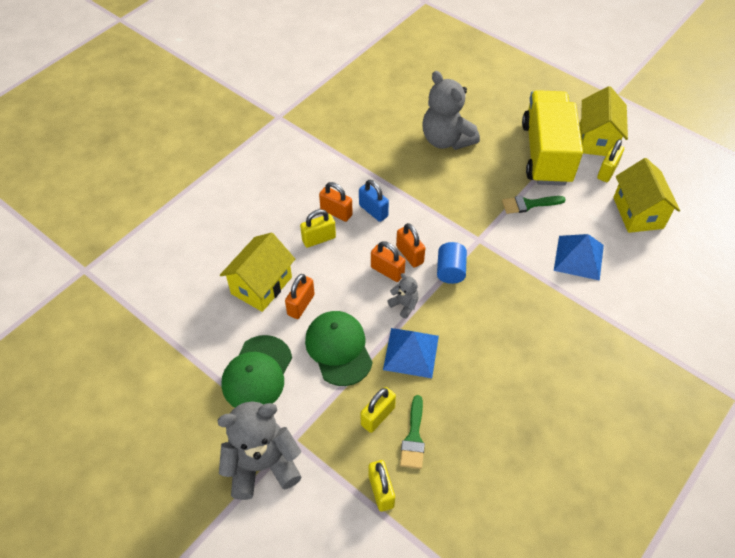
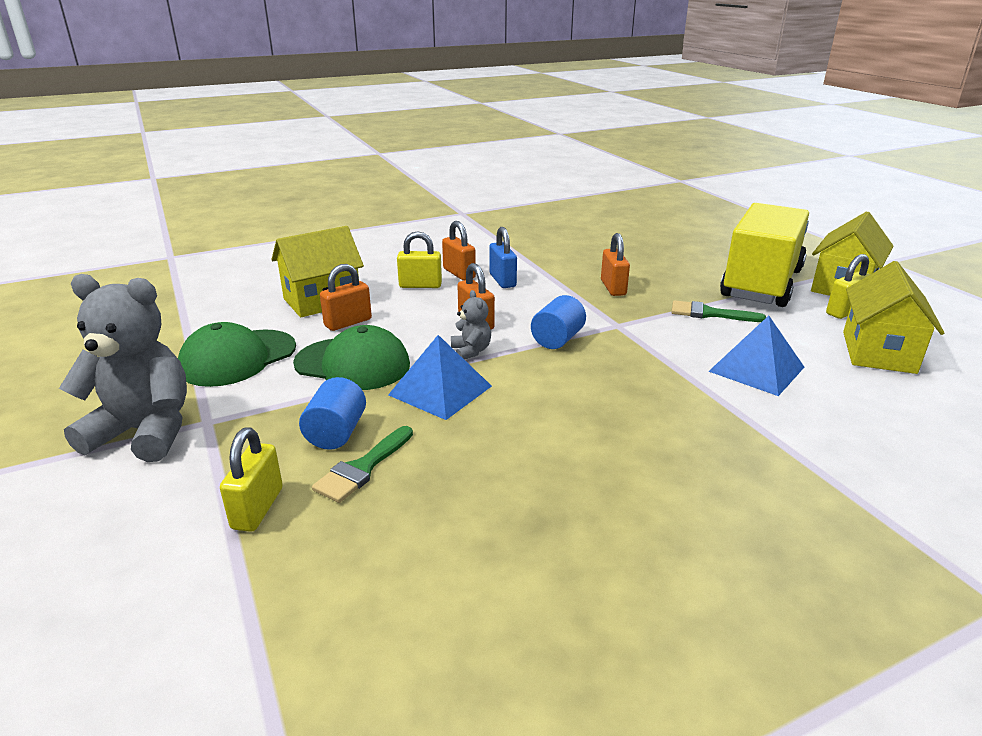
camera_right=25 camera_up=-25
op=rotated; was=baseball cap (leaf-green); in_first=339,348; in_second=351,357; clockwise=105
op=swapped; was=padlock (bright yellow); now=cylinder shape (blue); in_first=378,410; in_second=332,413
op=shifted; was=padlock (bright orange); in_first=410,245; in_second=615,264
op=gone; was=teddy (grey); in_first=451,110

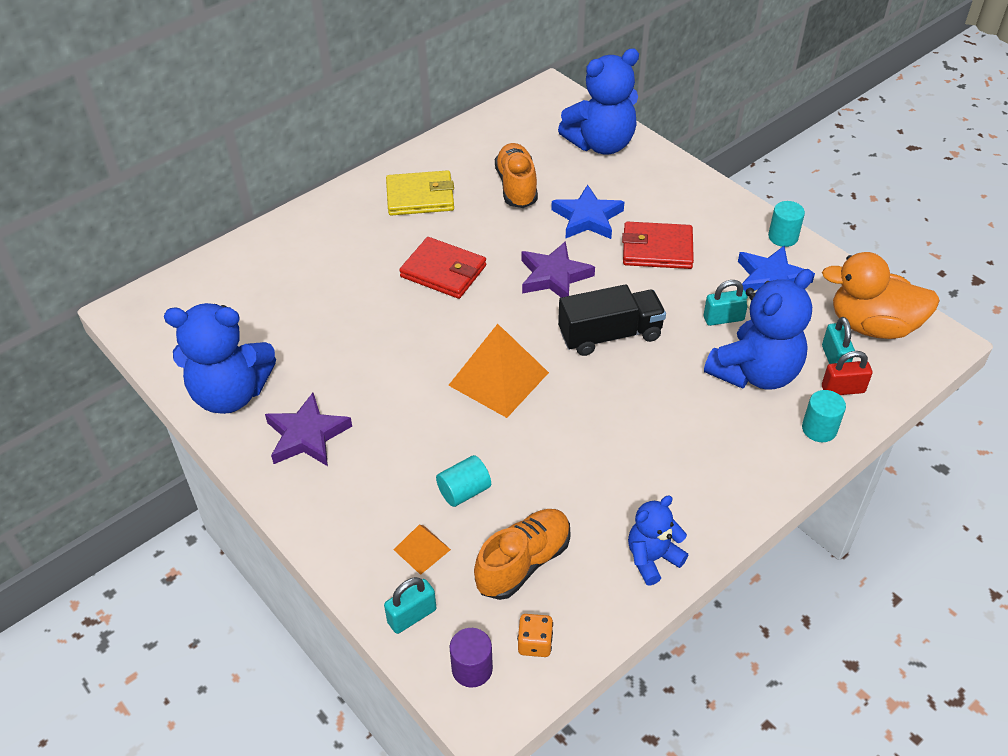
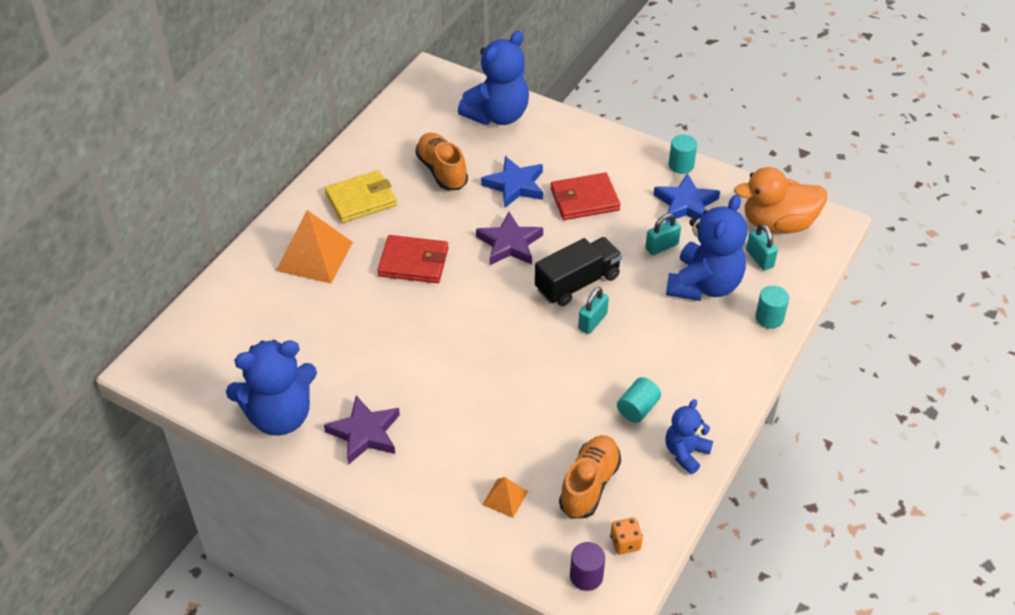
camera_right=-20 camera_up=0
op=shifted; was=pyramid shape (bright orange); in_first=498,371; in_second=314,246
op=shifted; was=padlock (aqua); in_first=410,605; in_second=593,310
op=shifted; was=cylinder shape (aqua); in_first=463,481; in_second=639,400
op=gone; was=padlock (crimson); in_first=847,373

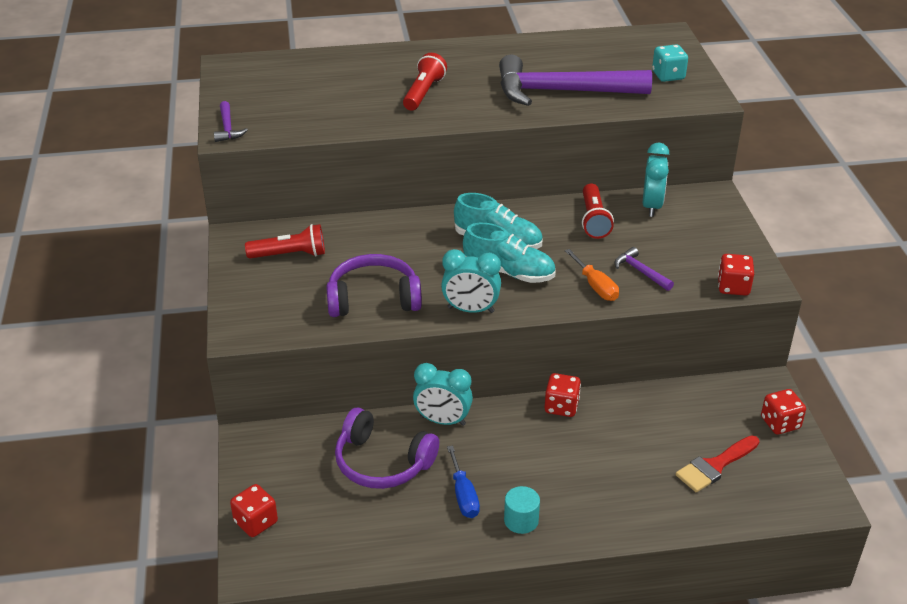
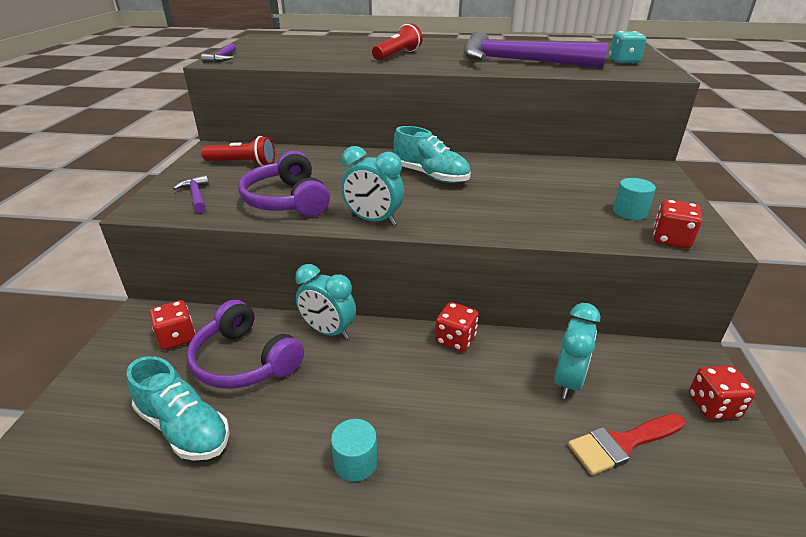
camera_right=15 camera_up=-5
op=shifted; was=shoe (aqua); in_first=509,253; in_second=178,408
op=shifted; was=game die (crimson); in_first=254,510; in_second=172,325
op=shifted; was=hammer (royal purple); in_first=644,269; in_second=191,194
op=rotated; was=headset (royal purple); in_first=374,285; in_second=284,184; clockwise=-120
op=shifted; was=alarm clock (aqua); in_first=656,179; in_second=577,351
op=new; now=cylinder shape (aqua); in_second=634,199
op=gone; was=hand screwdriver (blue); in_first=463,482
op=gone; was=hand screwdriver (bright orange); in_first=592,275
op=gone; was=pocket torch (crimson); in_first=598,211

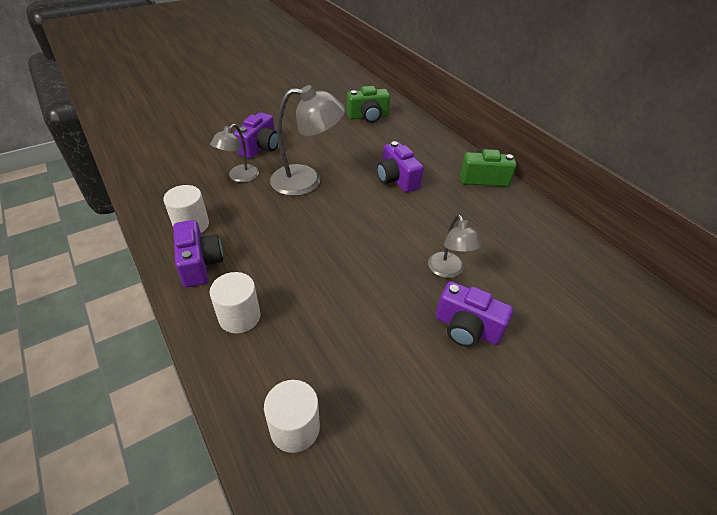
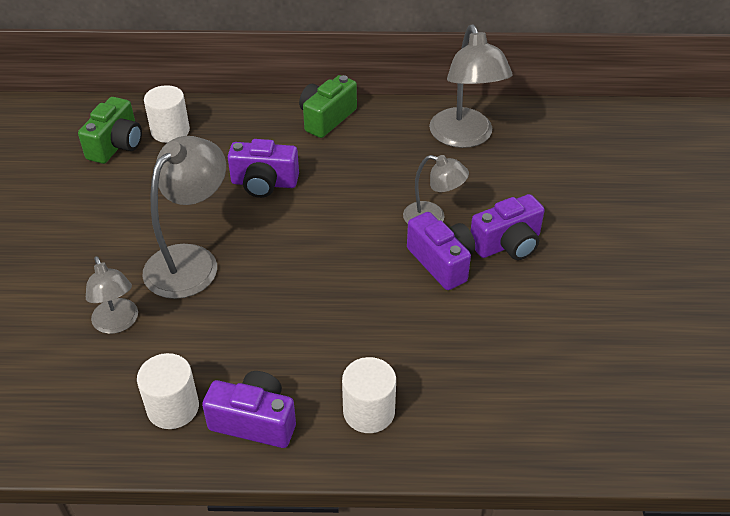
camera_right=-55 camera_up=0
op=shifted; was=cylinder shape (pure white); in_first=292,416; in_second=167,114
op=shifted; was=photo camera (royal purple); in_first=256,135; in_second=441,251
op=new; now=desk lamp (grey); in_second=470,86

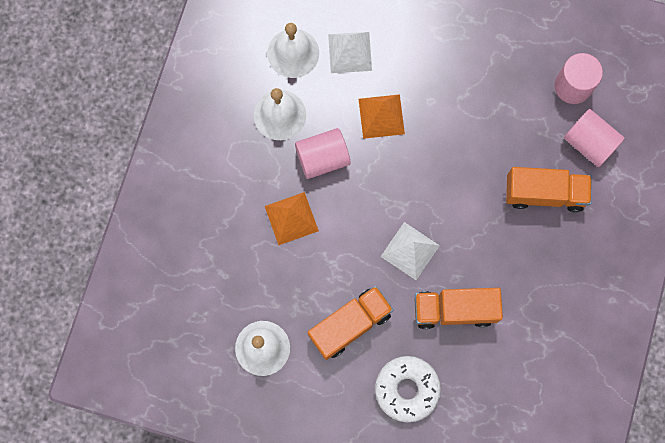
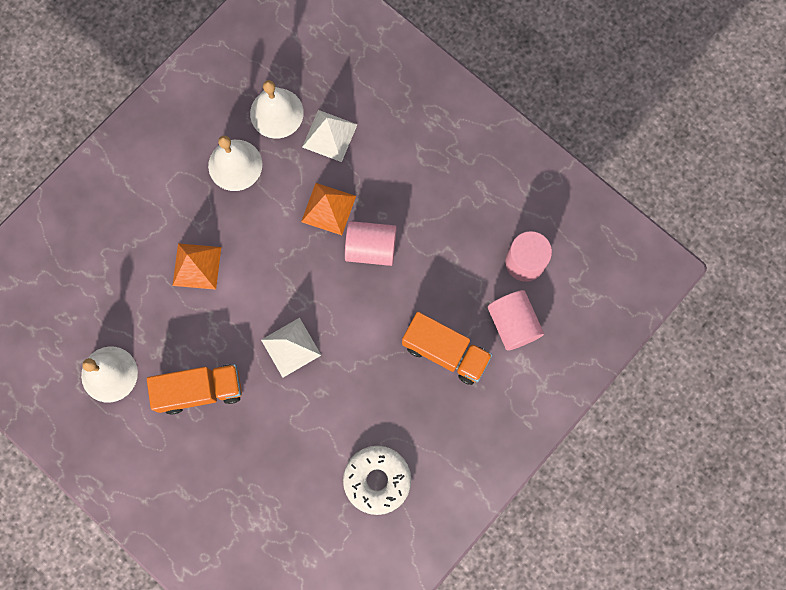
camera_right=25 camera_up=0
op=shifted; was=doughnut (pure white); in_first=408,389; in_second=377,480
op=shifted; was=cylinder shape (pink); in_first=323,153; in_second=371,243
op=gone; was=truck (bright orange); in_first=458,308

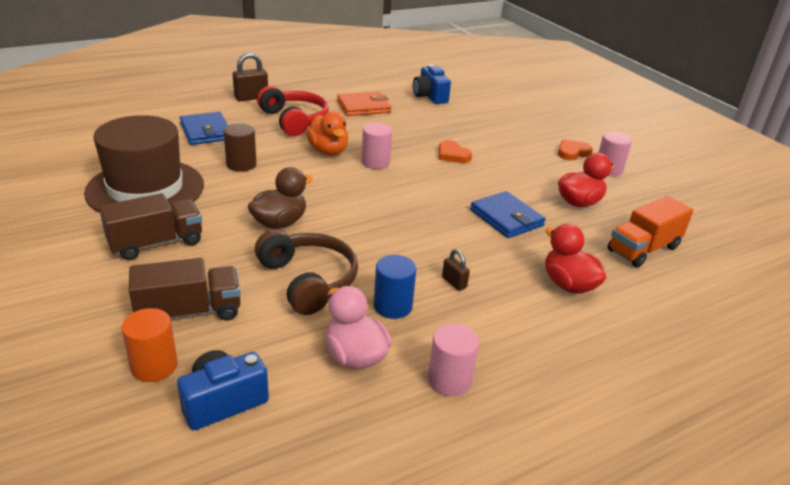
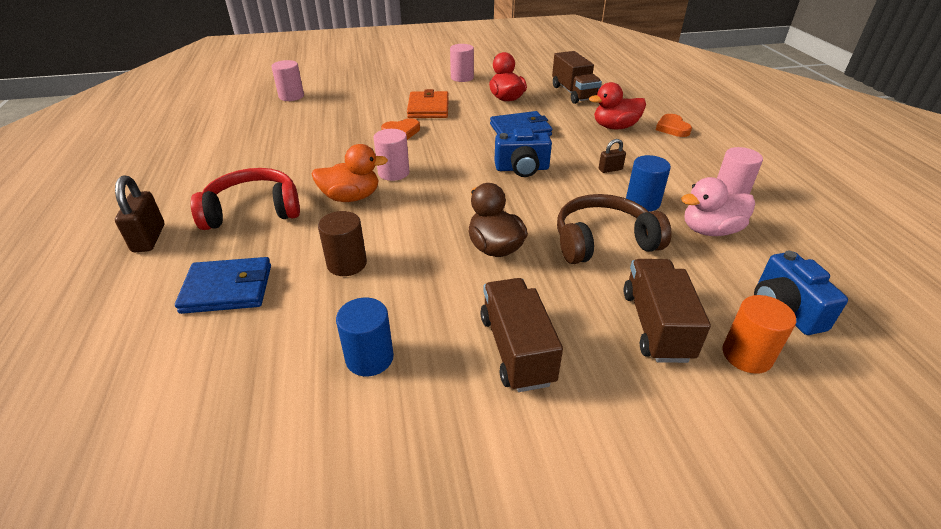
camera_right=-70 camera_up=5
op=new; now=cylinder shape (pink); in_second=288,80
op=swapped; was=tall hat (brown); now=cylinder shape (blue); in_first=144,164; in_second=365,337
op=shifted; was=card wallet (bright orange); in_first=364,103; in_second=428,103
op=shifted; was=photo camera (blue); in_first=432,84; in_second=523,152
op=repainted; was=truck (bright orange); now=truck (brown); in_first=650,232; in_second=577,77
op=shifted; was=heart (bright orange); in_first=575,149; in_second=674,125

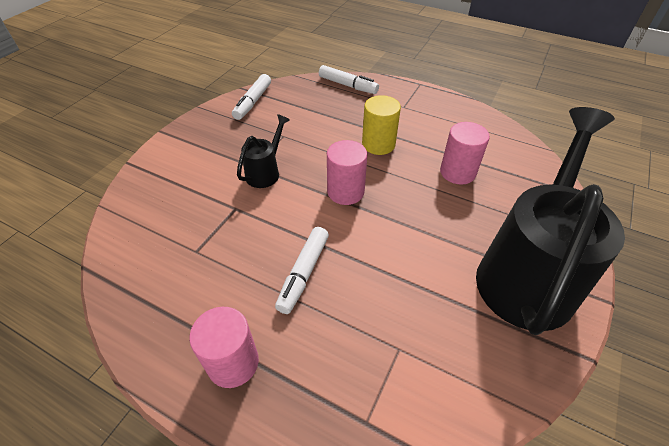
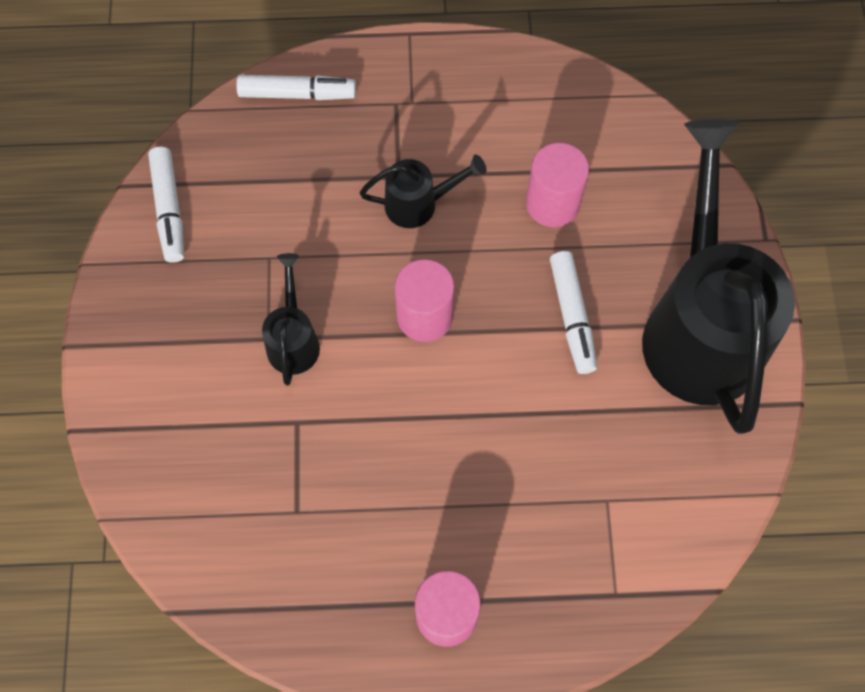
camera_right=-30 camera_up=20
op=swapped; was=cylinder shape (bright yellow); now=watering can (ebony); in_first=381,125; in_second=422,191
op=shifted; was=felt pen (pure white); in_first=302,270; in_second=573,312

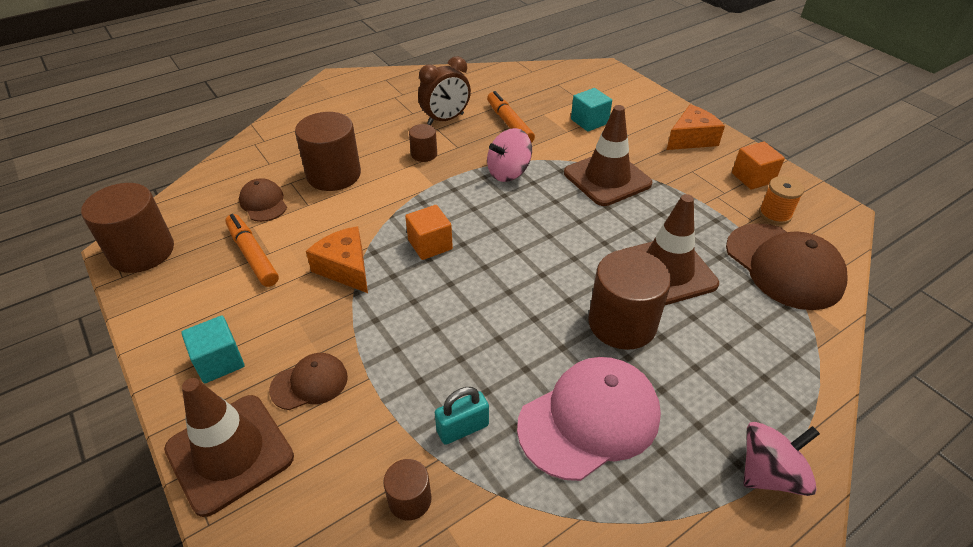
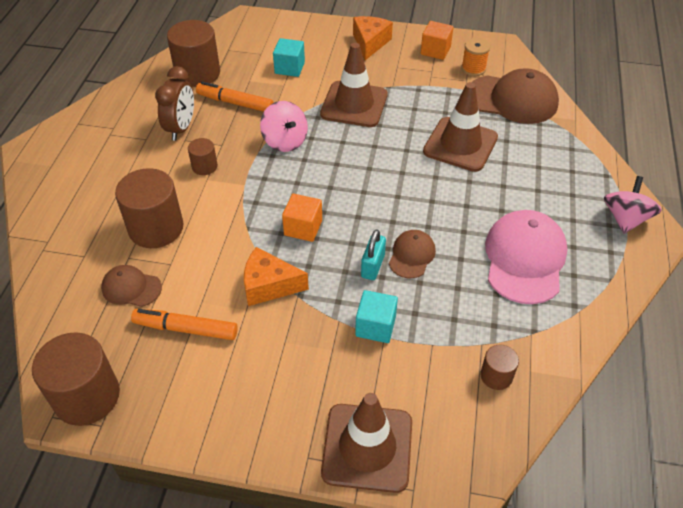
camera_right=-45 camera_up=5
op=shifted; was=cylinder shape (brown); in_first=629,299; in_second=193,53
op=rotated; was=spinning top (pink); in_first=509,155; in_second=284,126; clockwise=-45
op=shifted; was=solid cube (aqua); in_first=213,349; in_second=376,316
op=shifted; was=padlock (aqua); in_first=462,416; in_second=373,254
op=shifted; was=baseball cap (brown); in_first=308,381; in_second=412,254

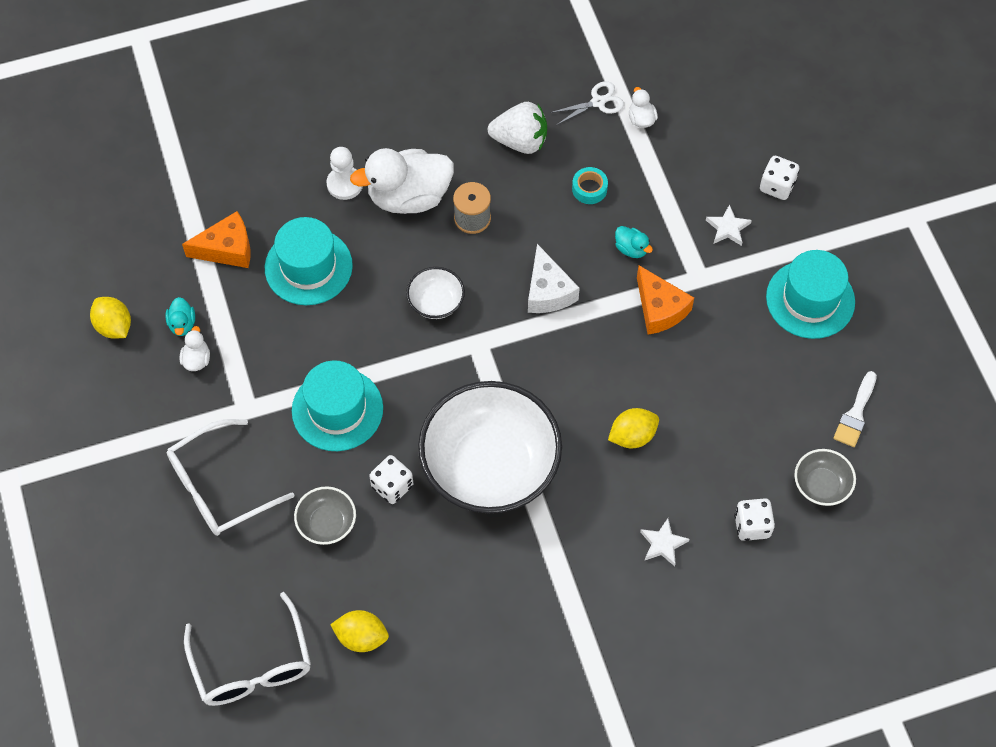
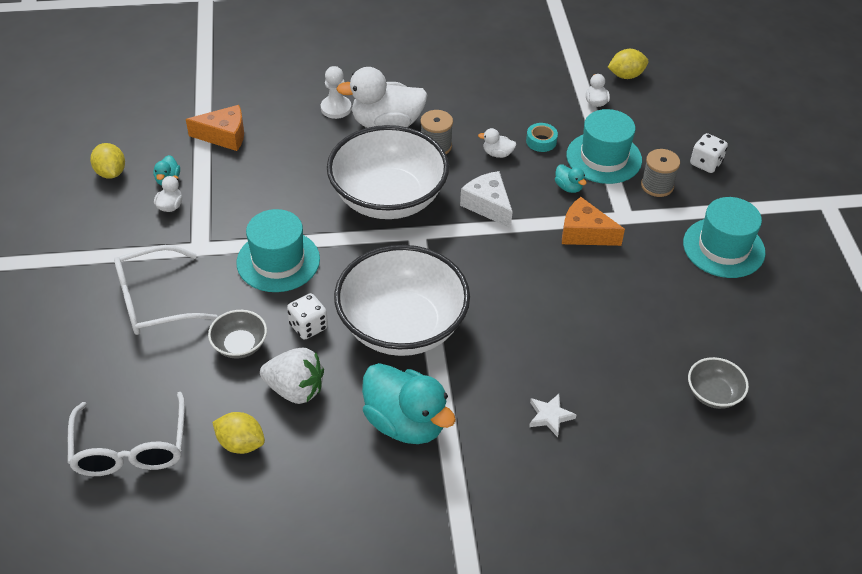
camera_right=10 camera_up=-15
op=shifted; was=strawberry (pure white); in_first=517,128; in_second=292,376
op=scaled; was=deep dish (pure white); in_first=435,293; in_second=388,172; ratio=2.32
op=new; now=toy duck (aqua); in_second=409,403
op=rotated; was=cheese (pure white); in_first=554,278; in_second=486,199; clockwise=150
op=new; now=toy duck (pure white); in_second=497,143
op=rotated; was=cheese (bright orange); in_first=665,300; in_second=593,221; clockwise=135
op=shifted; was=tall hat (aqua); in_first=309,261; in_second=604,146
op=shifted; was=toy lemon (bright yellow); in_first=633,428; in_second=628,64
op=swapped; was=star (pure white); now=reel of thread (grey); in_first=729,225; in_second=660,173
op=gone; was=shears (pure white); in_first=587,103
op=gone; was=game die (pure white); in_first=754,519
op=gone; was=paintbrush (pure white); in_first=855,409

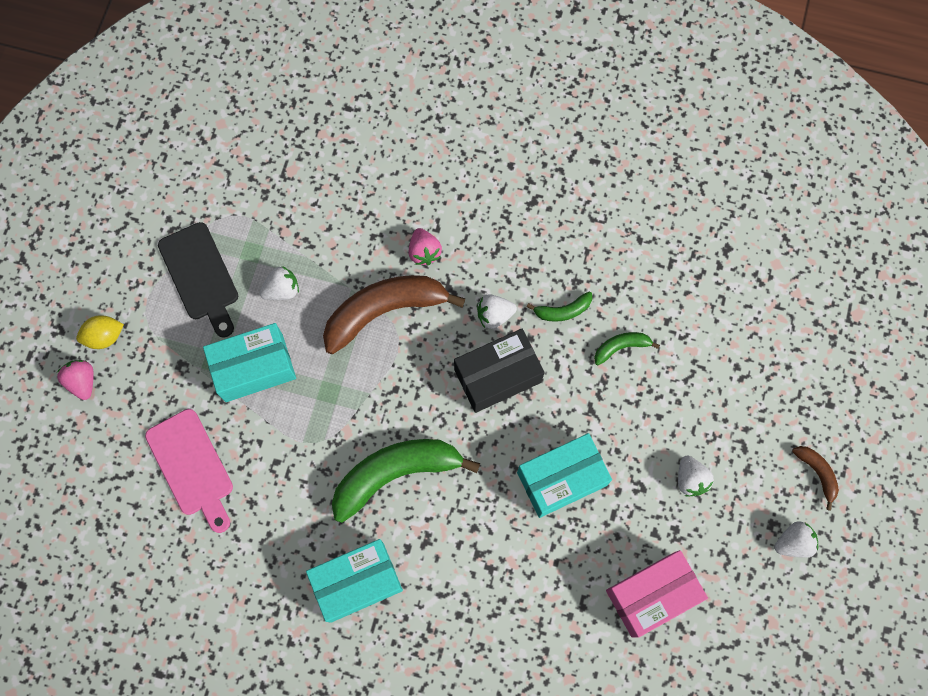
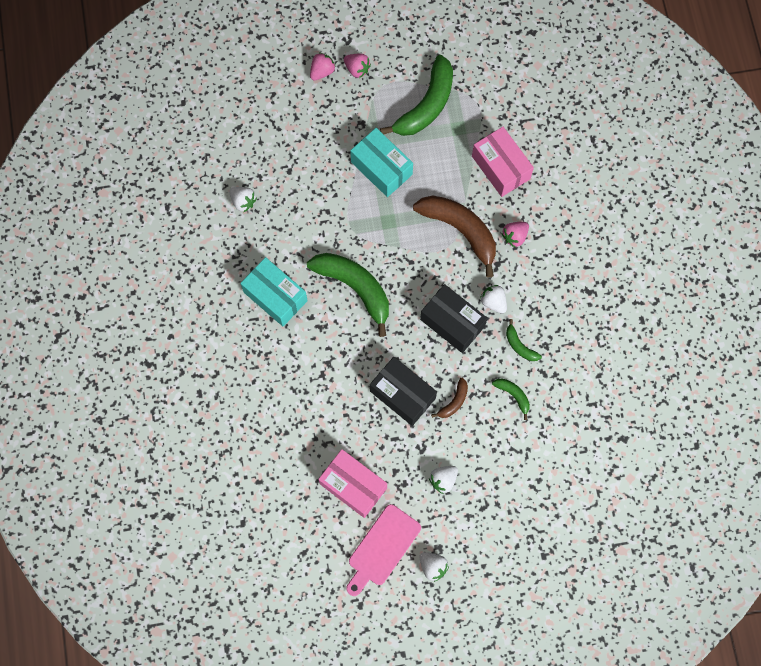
camera_right=65 camera_up=0
op=shifted; was=strawberry (pure white); in_first=279,283; in_second=243,199
op=swapped; was=toy lemon (bright yellow); now=strawberry (pink); in_first=100,332; in_second=357,66
op=shifted; was=bread board (pink); in_first=189,471; in_second=383,550
op=repainted; was=package (aqua); now=package (ebony); in_first=564,475; in_second=403,391
op=swapped; was=bread board (ebony); now=banana fruit (leaf-green); in_first=198,279; in_second=416,95
op=shifted; was=banana fruit (brown); in_first=815,478; in_second=449,397
op=new; now=package (pink); in_second=503,162

